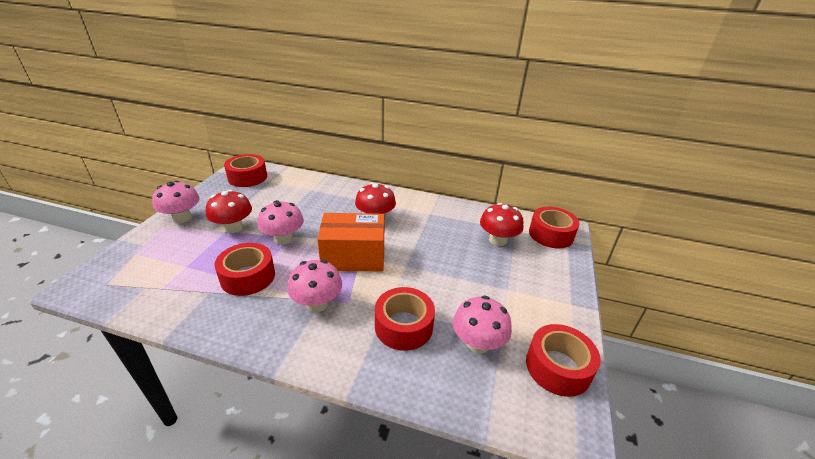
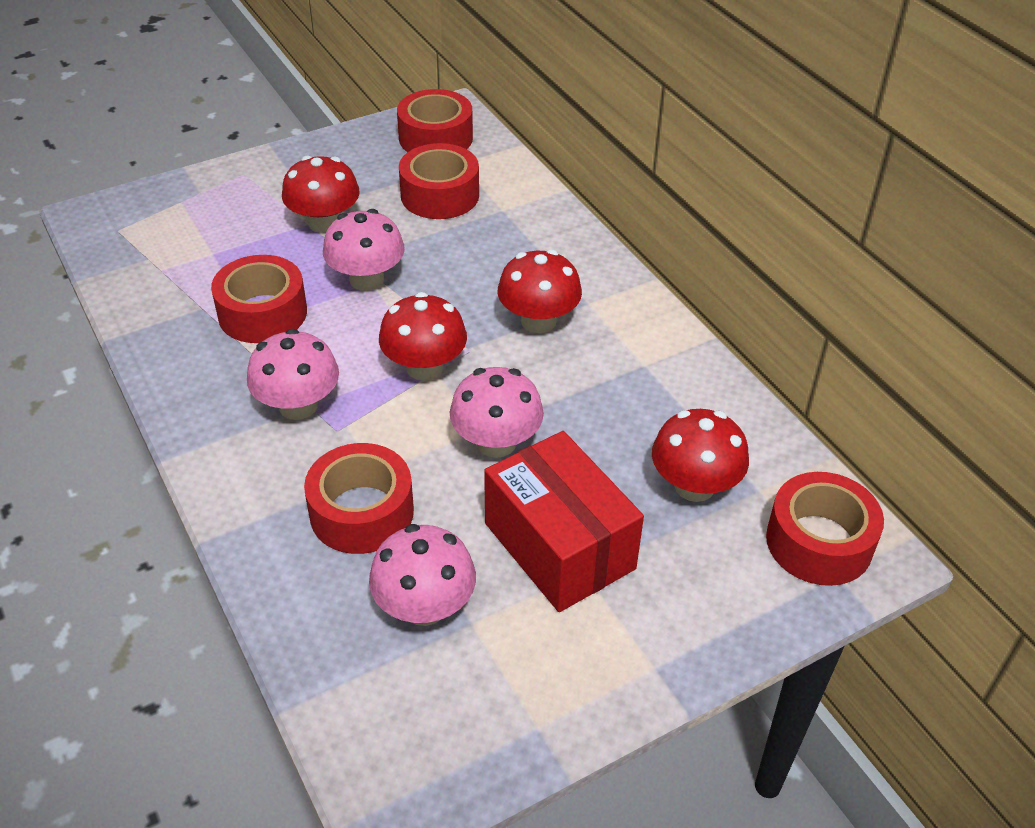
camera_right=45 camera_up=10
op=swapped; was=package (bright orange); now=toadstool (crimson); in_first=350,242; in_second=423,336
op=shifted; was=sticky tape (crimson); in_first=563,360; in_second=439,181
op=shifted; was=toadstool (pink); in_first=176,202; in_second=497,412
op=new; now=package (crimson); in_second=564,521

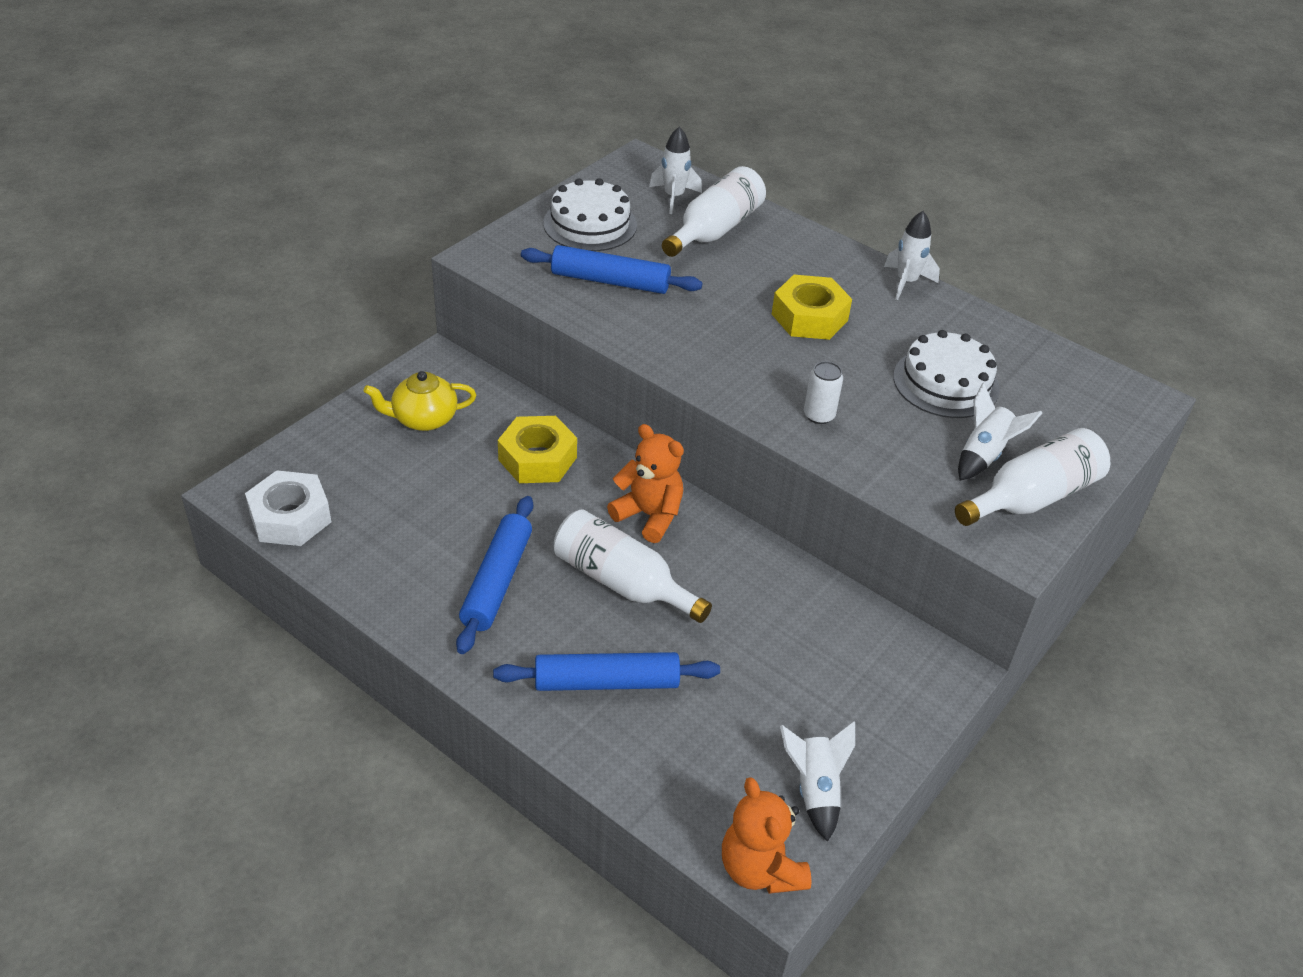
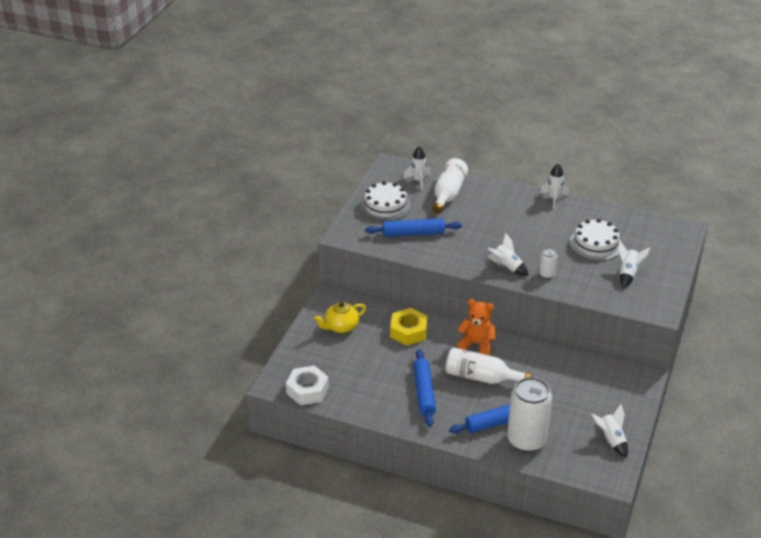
camera_right=-15 camera_up=-5
op=new; now=rocket (pure white); in_second=507,254
op=new; now=can (pure white); in_second=529,414
op=gone; was=teddy (bright orange); in_first=767,835
op=gone; was=hex nut (bright yellow); in_first=812,307
op=gone; was=bottle (pure white); in_first=1032,477

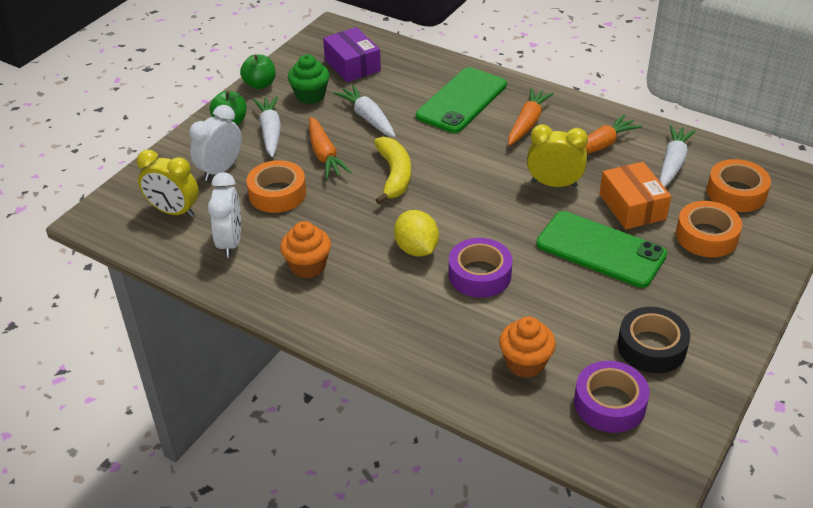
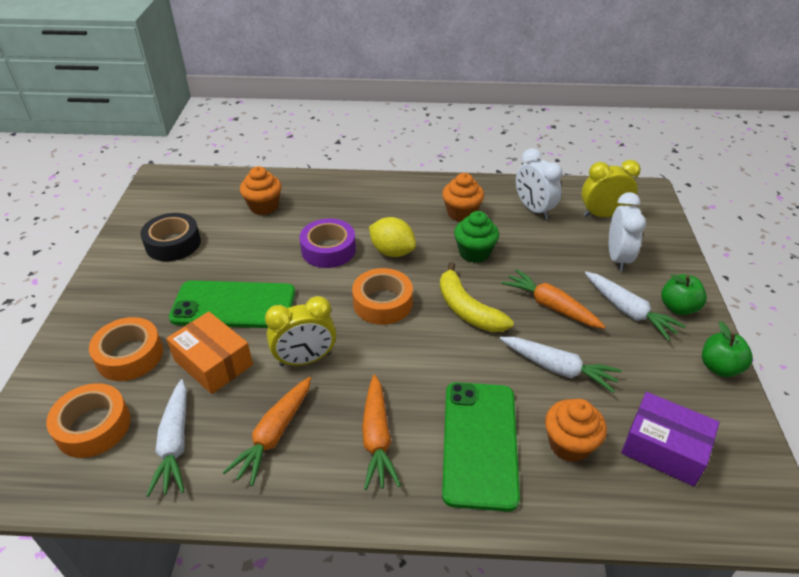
camera_right=150 camera_up=0
op=shifted; was=sticky tape (bright orange); in_first=276,186; in_second=382,296
op=shifted; was=fairy cake (leaf-green); in_first=309,79; in_second=476,237
op=new; now=fairy cake (bright orange); in_second=576,430
op=gone; was=sticky tape (royal purple); in_first=612,397

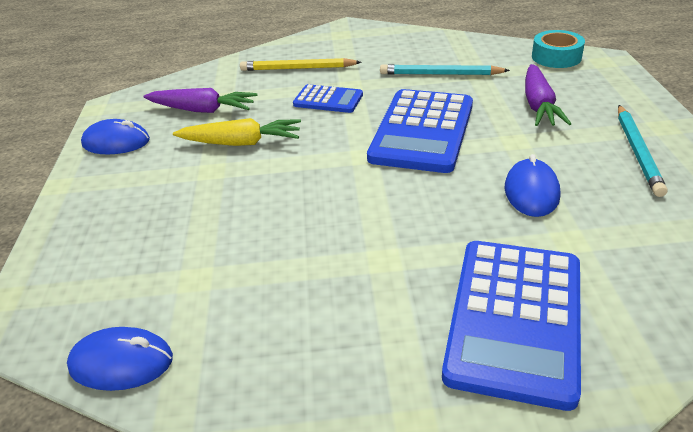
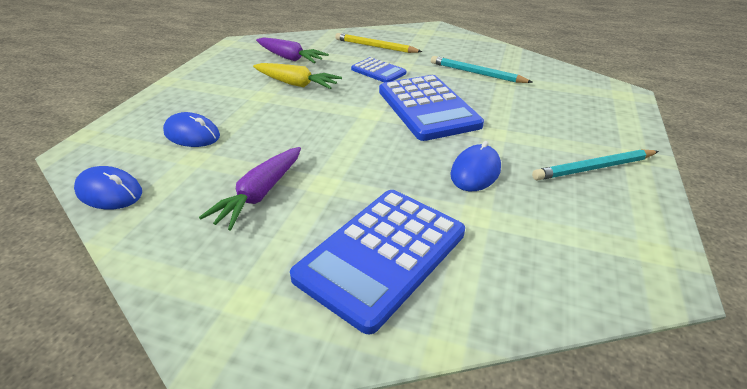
camera_right=20 camera_up=0
op=shifted; was=PC mouse (blue); in_first=115,136; in_second=191,129
op=shifted; was=root vegetable (royal purple); in_first=548,95; in_second=250,189
op=rotated; was=adding machine (blue); in_first=420,131; in_second=431,108; clockwise=-60
op=rotated; was=lead pencil (aqua); in_first=642,151; in_second=595,165; clockwise=45
op=gone; was=sticky tape (aqua); in_first=558,49

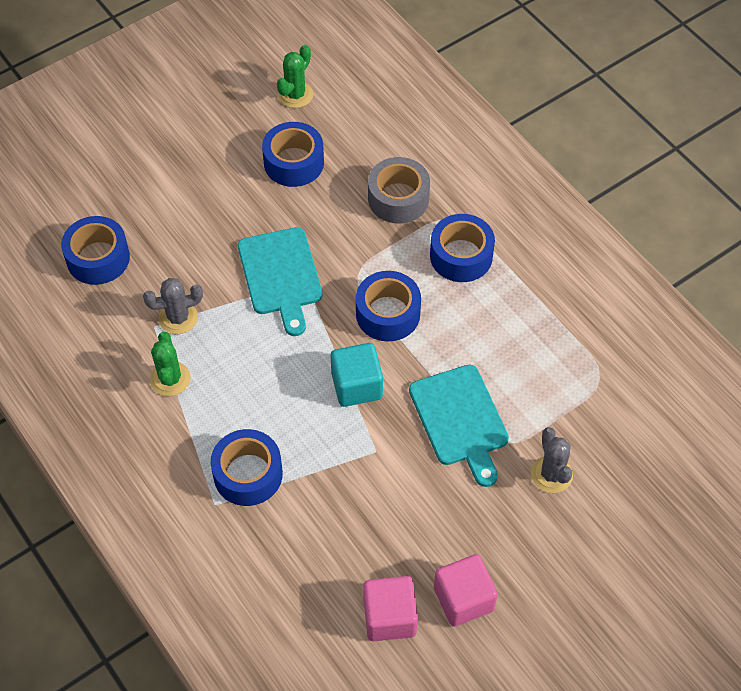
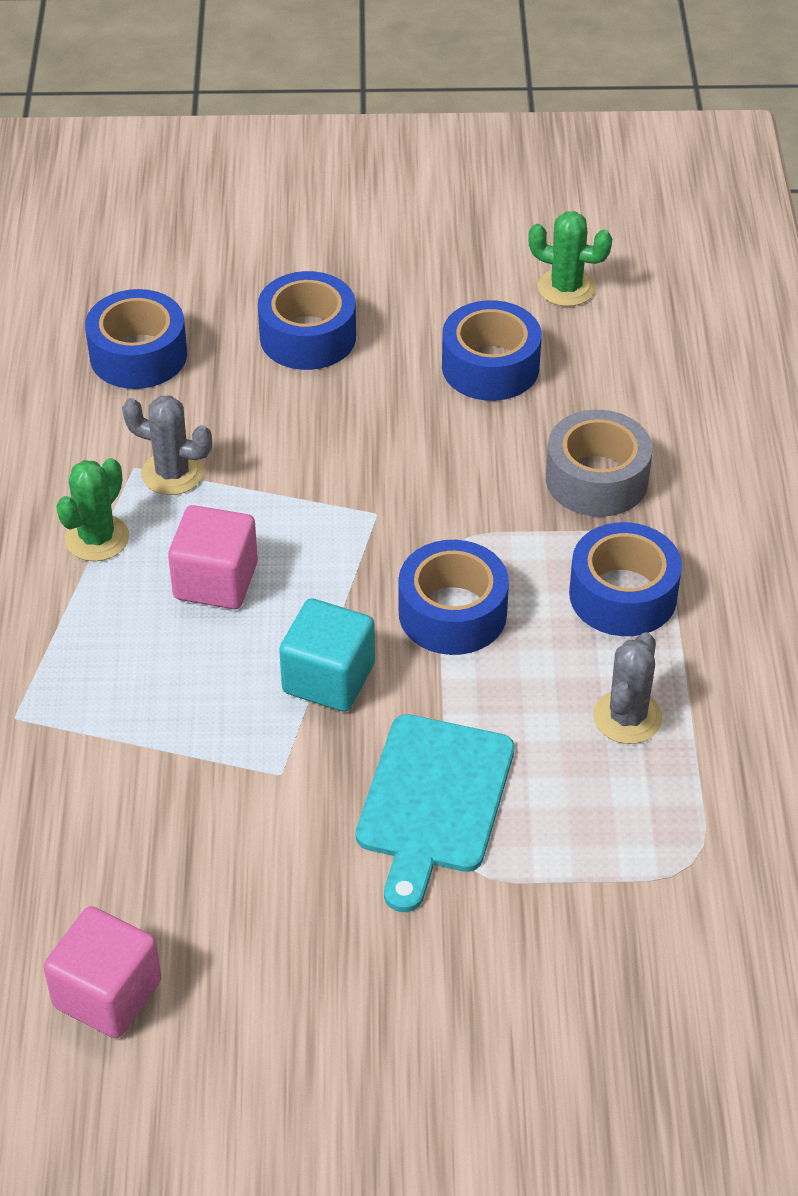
camera_right=35 camera_up=-10
op=shifted; was=solid cube (pink); in_first=466,590; in_second=213,557
op=shifted; was=sticky tape (blue); in_first=247,467; in_second=307,320
op=rotated; was=prickly plant (leaf-green); in_first=295,76; in_second=570,258; clockwise=45
op=shifted; was=prickly plant (grey); in_first=552,460; in_second=627,688
op=gone; was=bread board (aqua); in_first=280,281

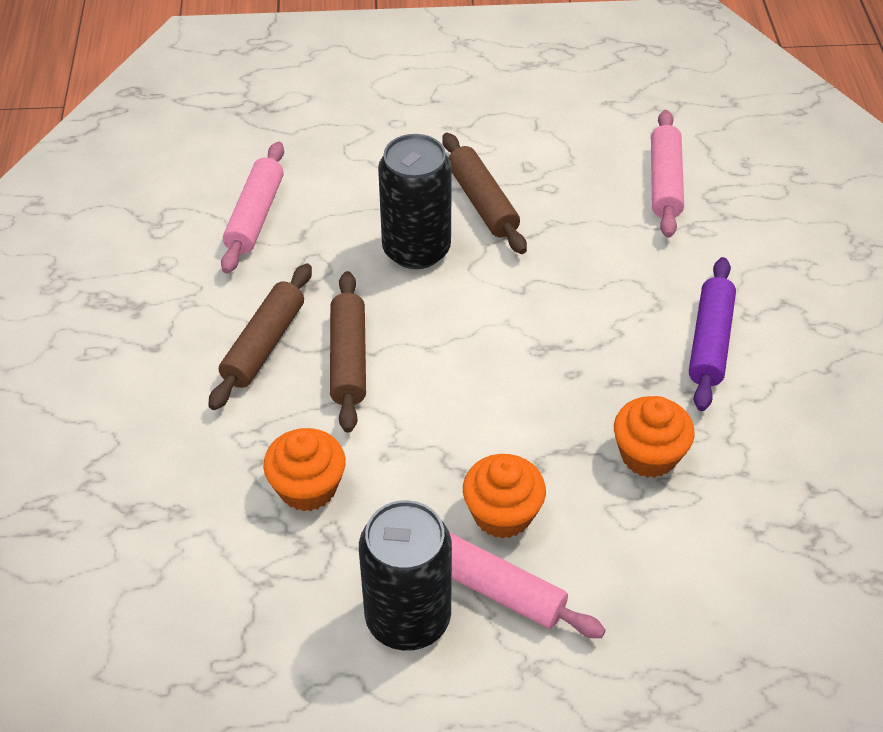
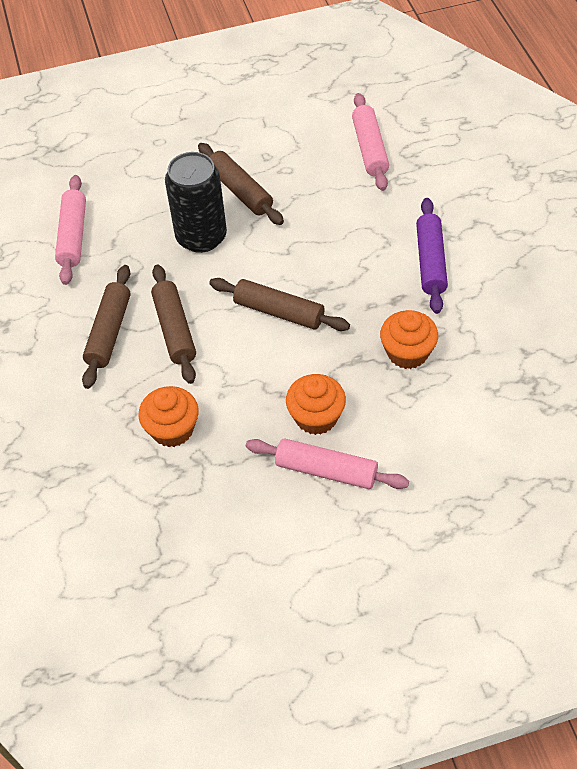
camera_right=-10 camera_up=5
op=new; now=pastry roller (brown); in_second=279,304
op=gone; was=can (ebony); in_first=405,575

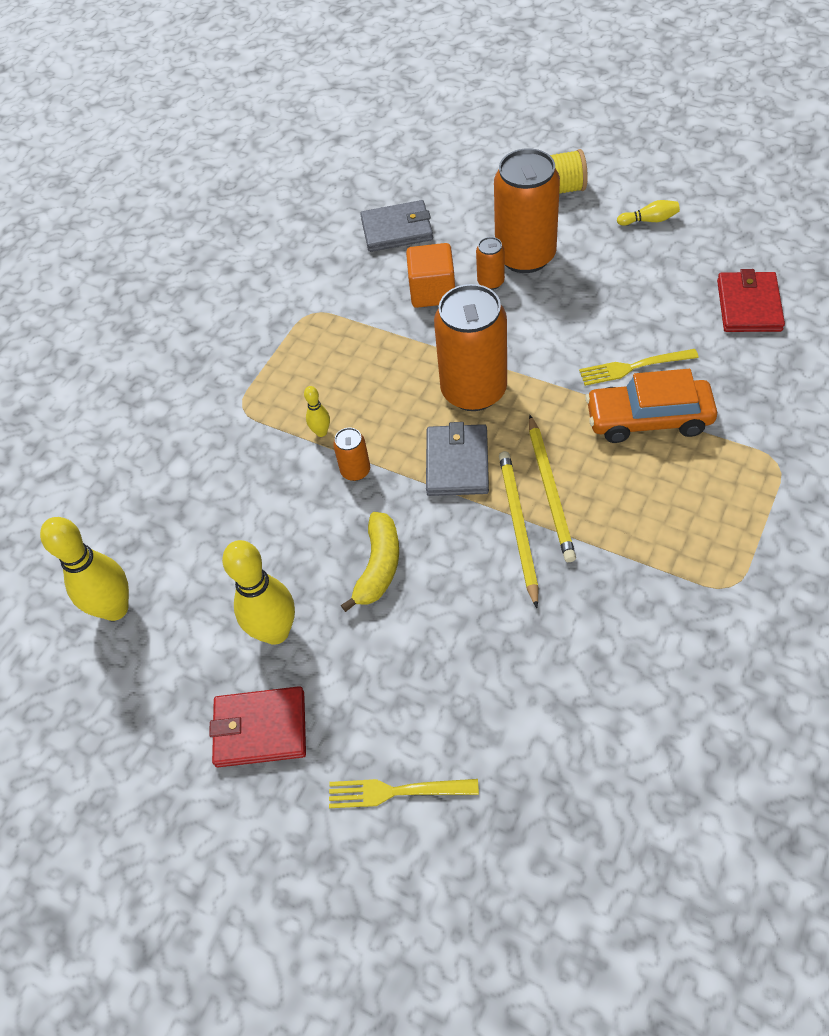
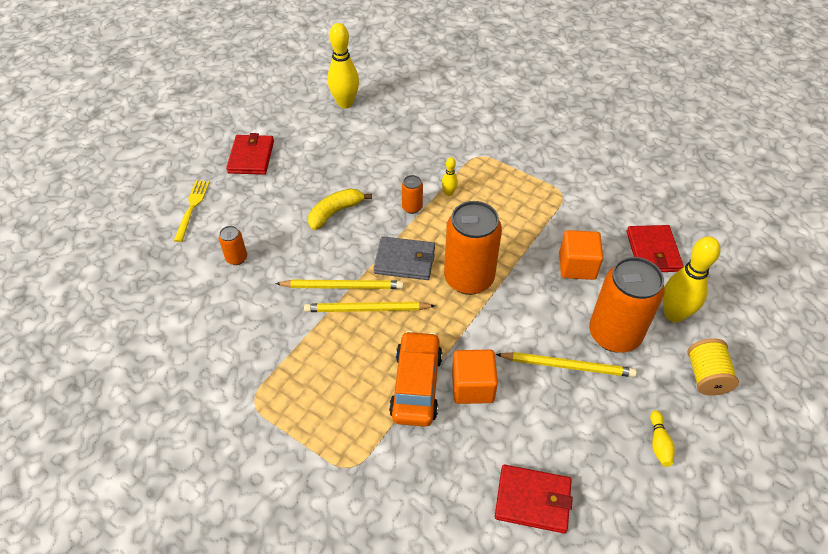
camera_right=90 camera_up=-5
op=shifted; was=can (bright orange); in_first=490,263; in_second=233,245
op=rotated; was=banana fruit (bright yellow); in_first=370,562; in_second=340,209; clockwise=120
op=swapped; was=table fork (bright yellow); now=solid cube (bright orange); in_first=639,367; in_second=475,377
op=new; now=lead pencil (bright yellow); in_second=566,364
op=repainted; was=card wallet (grey); now=card wallet (crimson); in_first=396,226; in_second=655,248
op=shifted; was=tenpin (bright yellow); in_first=258,592; in_second=692,279

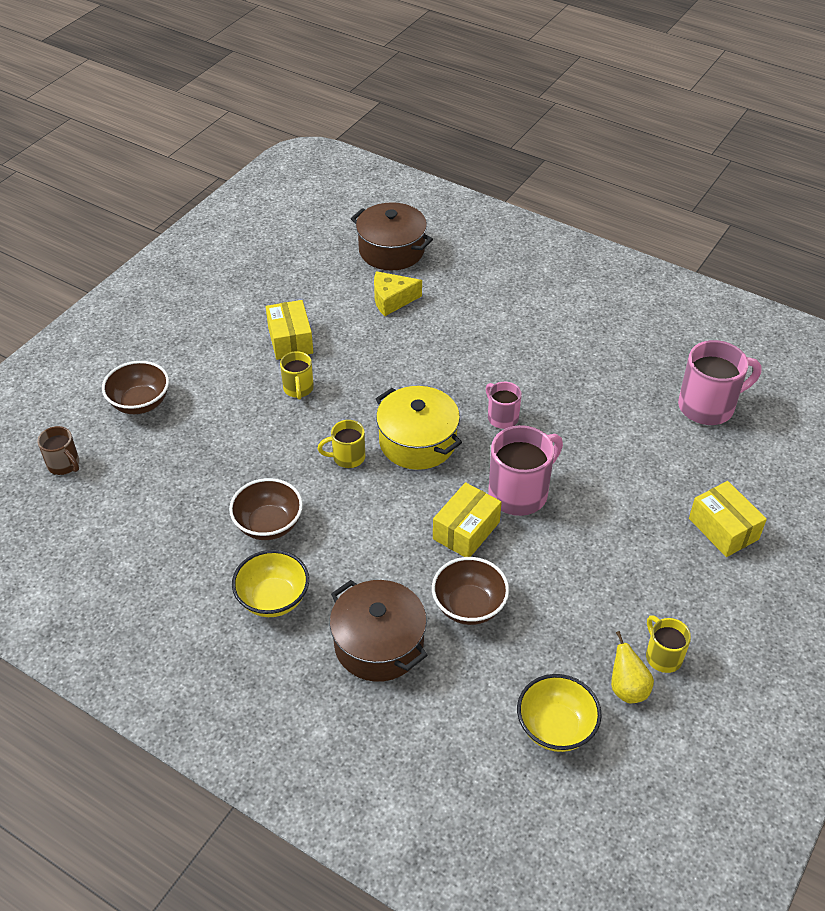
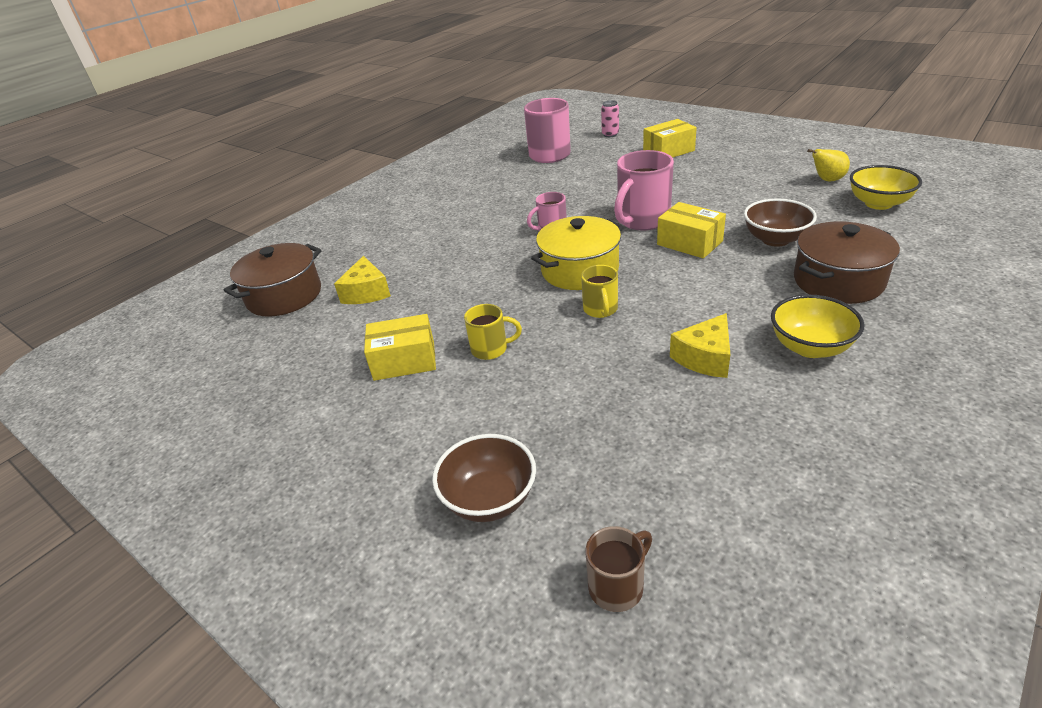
camera_right=-80 camera_up=-10
op=new; now=can (pink); in_second=610,118
op=rotated; was=mug (pink); in_first=525,470; in_second=644,190; clockwise=-105
op=swapped; was=deep dish (brown); now=cheese (bright yellow); in_first=266,509; in_second=700,345
op=gone; was=mug (bright yellow); in_first=668,644

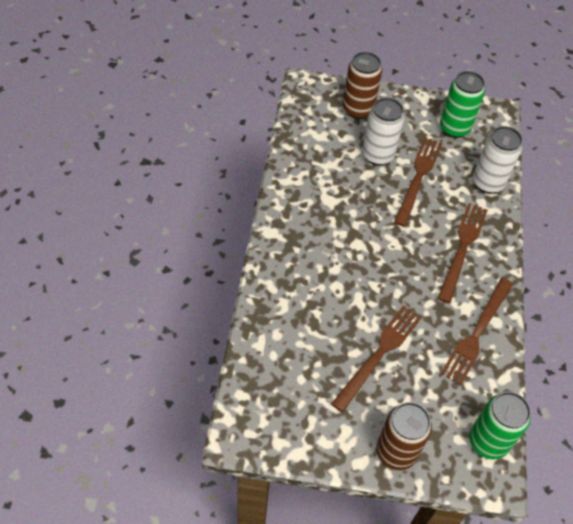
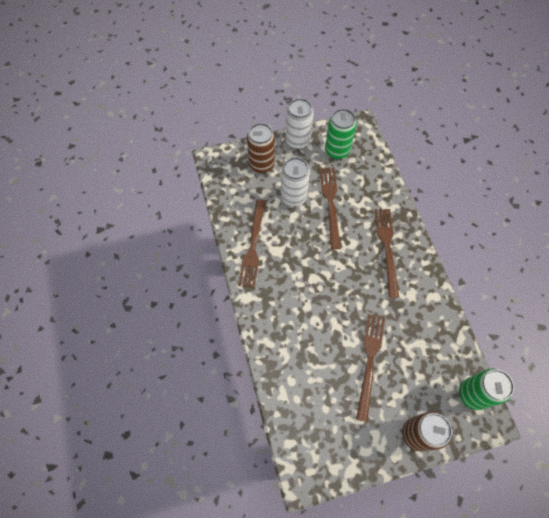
camera_right=-20 camera_up=10
op=shifted; was=table fork (brown); in_first=477,331; in_second=252,243
op=shifted; was=can (pure white); in_first=497,159; in_second=299,123

